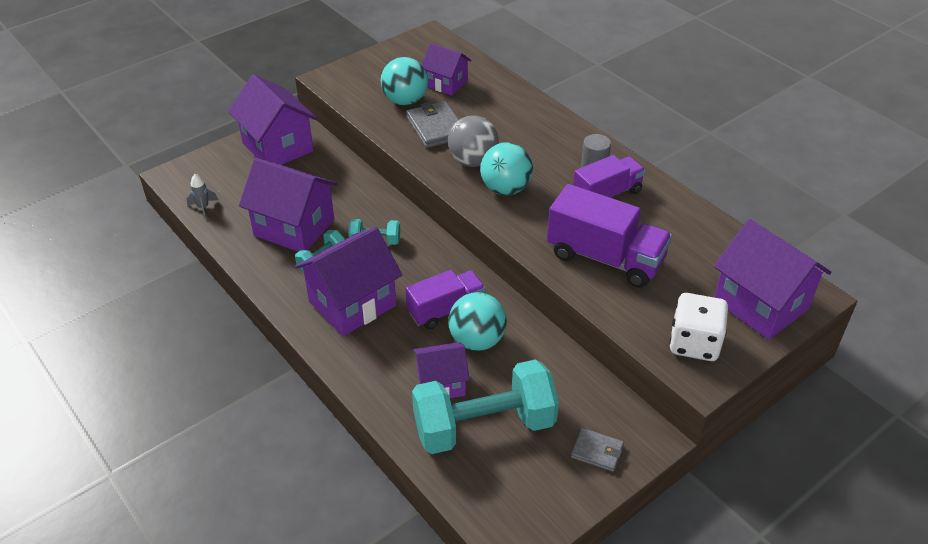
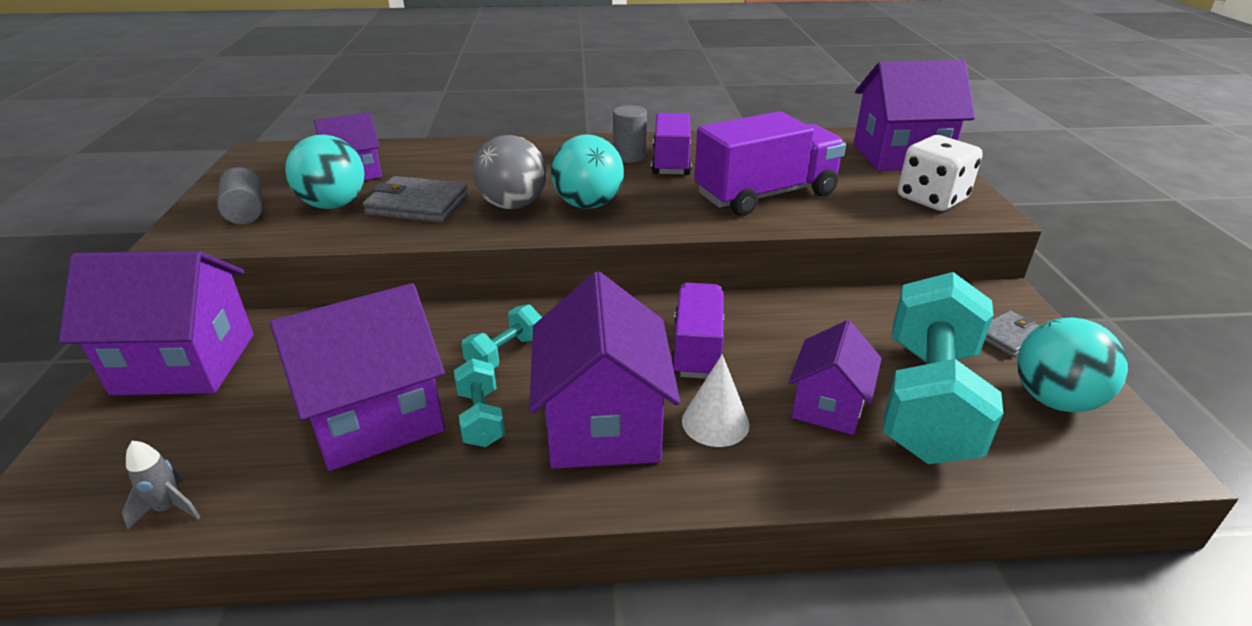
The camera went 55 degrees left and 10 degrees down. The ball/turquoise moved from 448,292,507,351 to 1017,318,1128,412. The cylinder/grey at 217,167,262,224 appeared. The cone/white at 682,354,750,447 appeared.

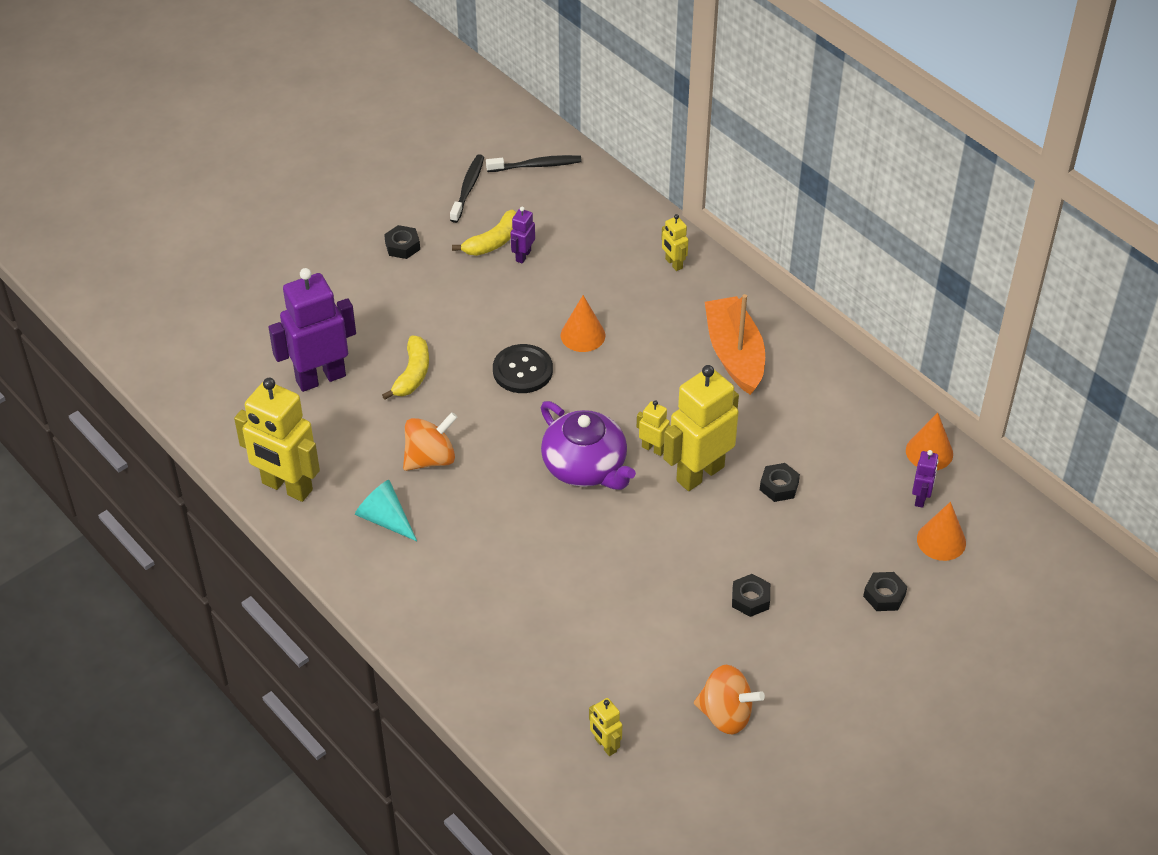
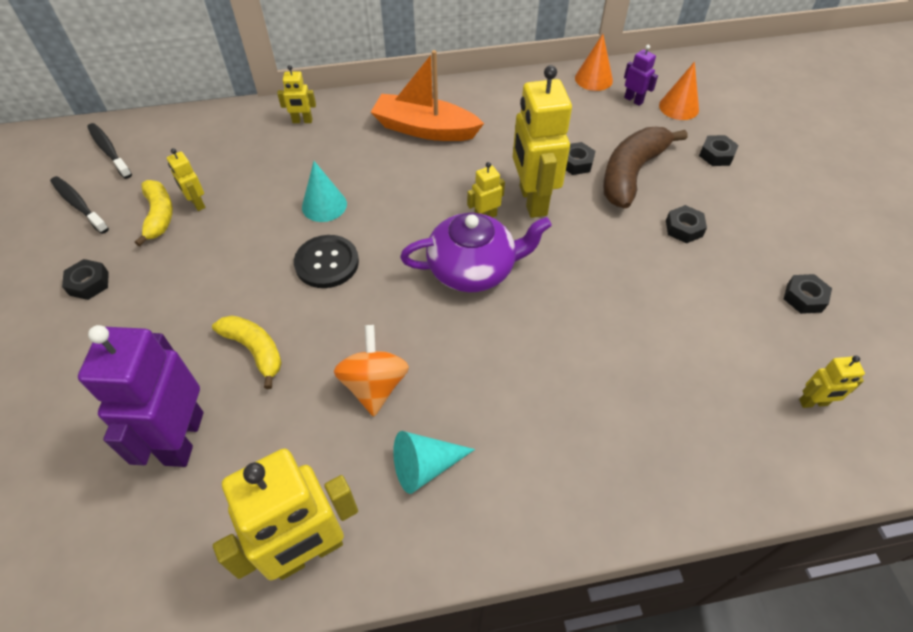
The camera went 60 degrees left and 5 degrees up. The toothbrush/black at 486,155,582,172 turned 60 degrees counterclockwise. The robot/purple at 511,207,535,264 became the robot/yellow at 167,148,205,211. The cone/orange at 561,295,605,352 became the cone/turquoise at 302,161,347,222. The spinning top/orange at 694,665,765,735 was replaced by the nut/black at 784,274,832,314. The banana/brown at 603,127,688,209 appeared.

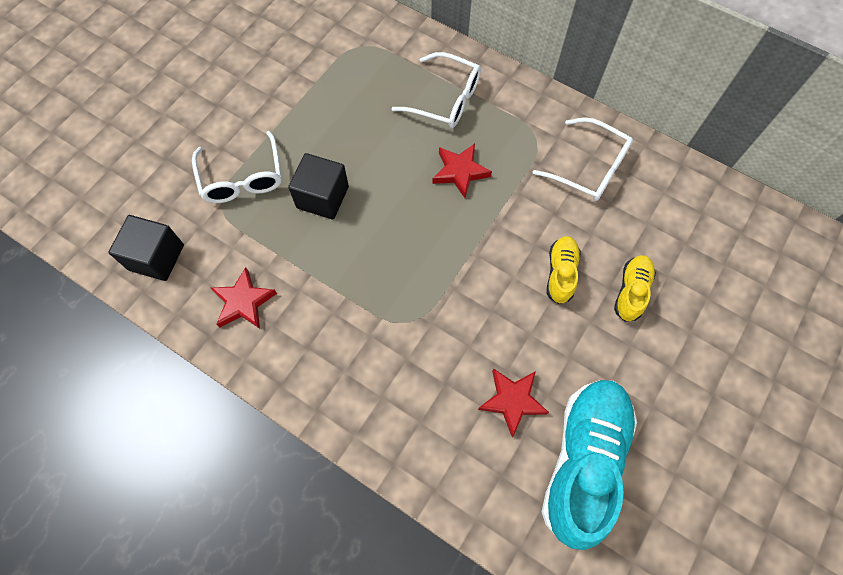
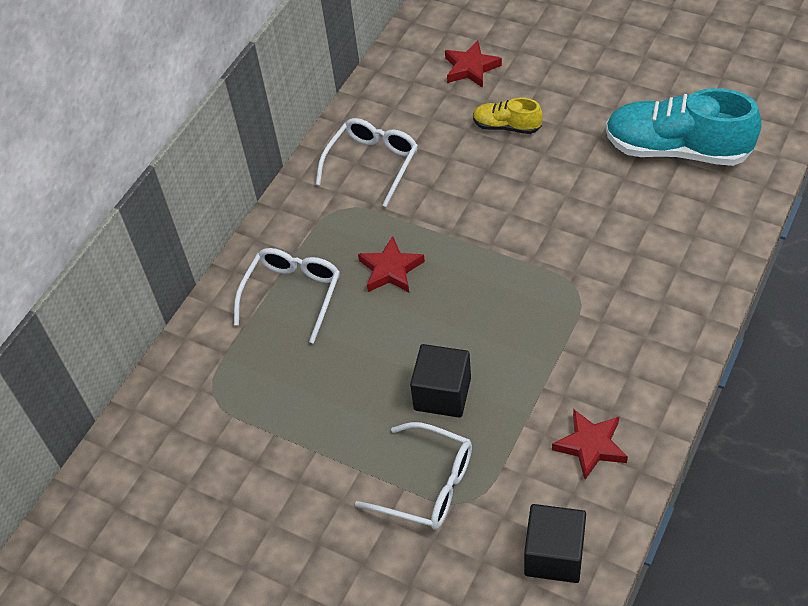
The camera went 90 degrees left and 15 degrees down. The glasses/white at 192,131,281,203 turned 45 degrees clockwise. The star/red moved from 478,368,549,437 to 445,40,502,88. The shoe/yellow at 547,236,581,304 disappeared.

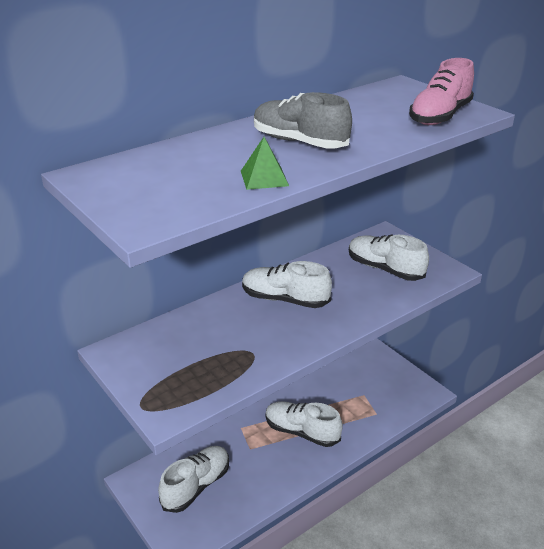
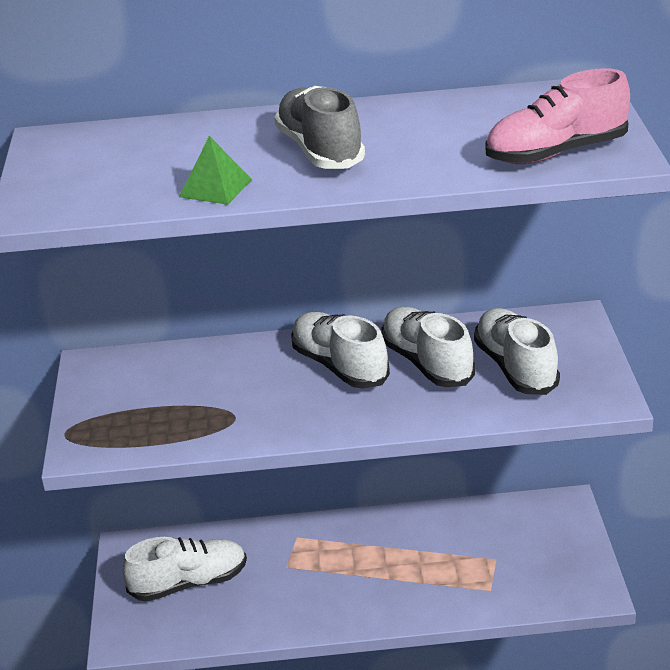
The camera went 35 degrees right and 0 degrees up. The shoe/white moved from 265,401,343,447 to 382,307,475,387.

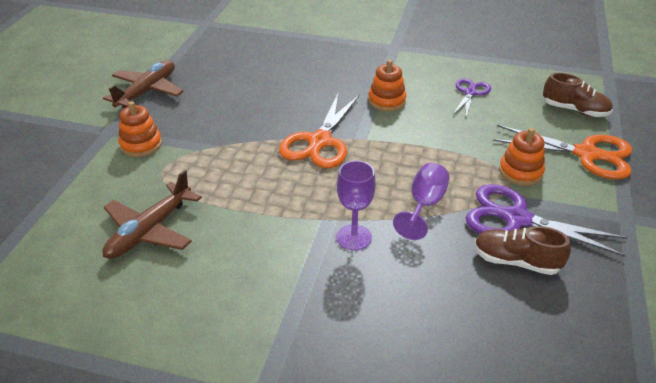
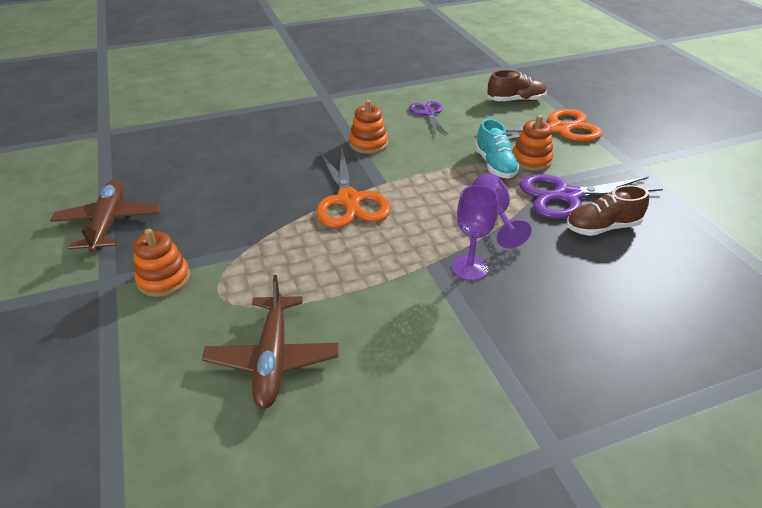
The camera went 35 degrees left and 0 degrees up. The shoe/turquoise at 475,119,520,178 appeared.

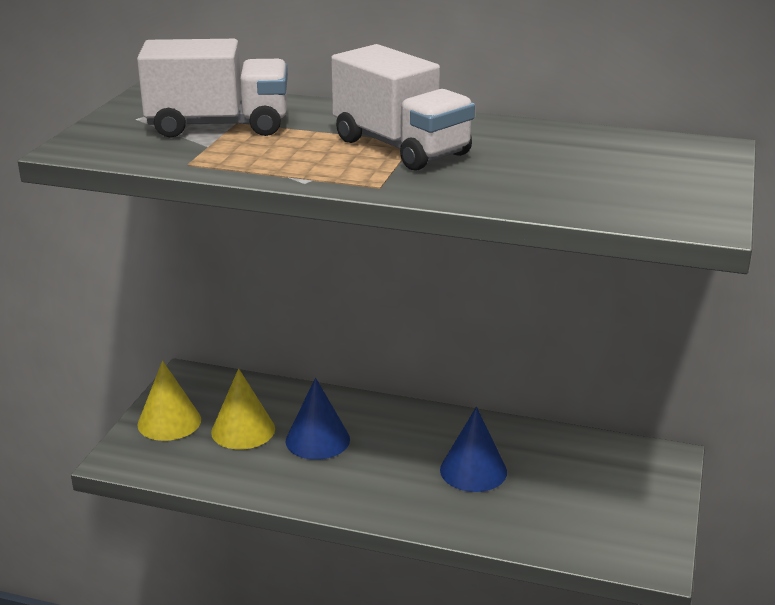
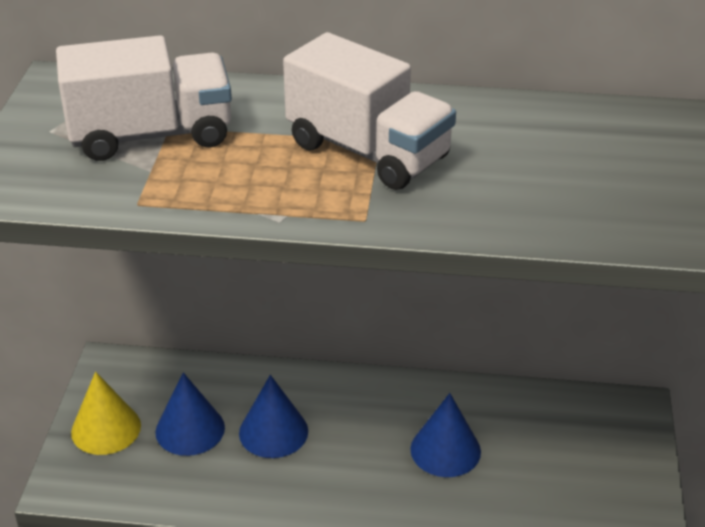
The camera went 10 degrees left and 10 degrees up. The cone/yellow at 211,368,275,449 became the cone/blue at 156,372,225,456.

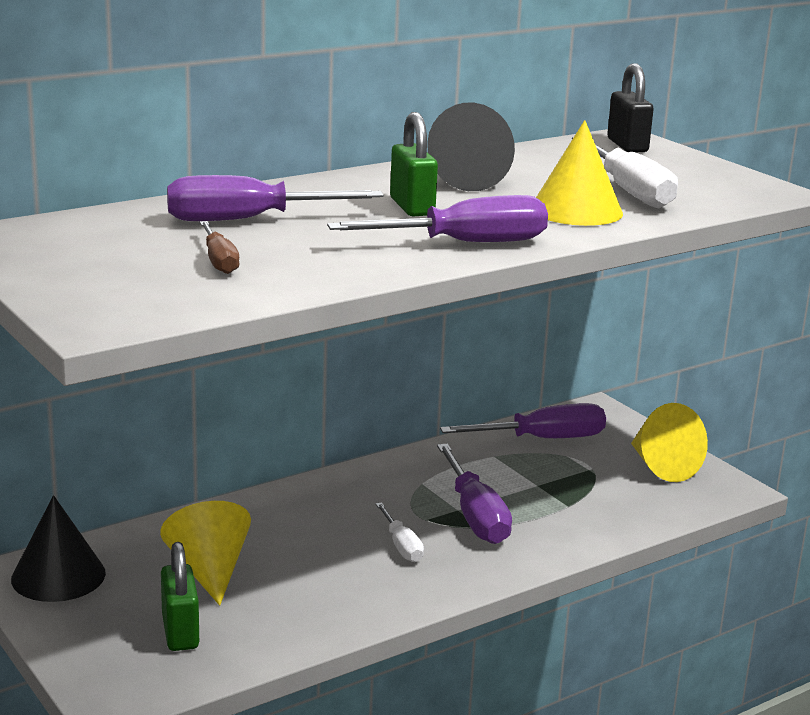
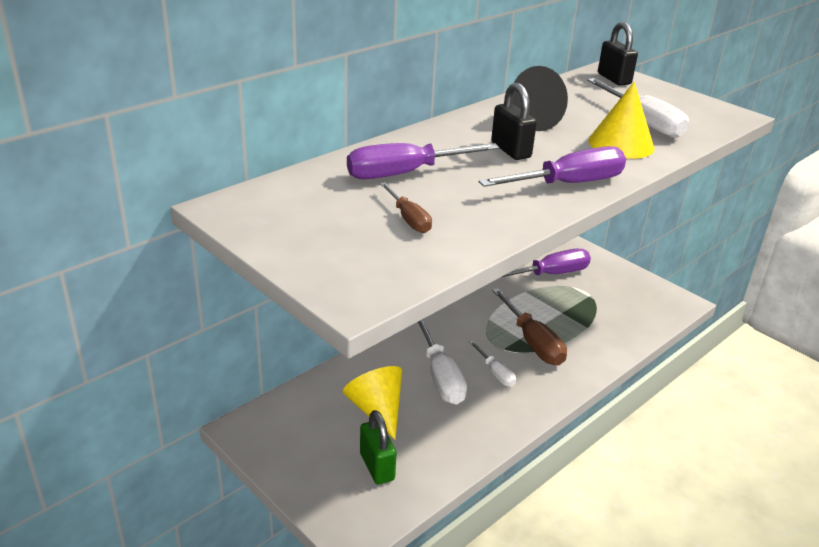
The camera went 10 degrees left and 10 degrees up. The cone/black at 11,495,106,602 disappeared. The padlock/green at 390,112,438,216 became the padlock/black at 491,83,537,160. The screwdriver/purple at 437,444,512,544 became the screwdriver/brown at 492,288,567,365. The cone/yellow at 631,403,708,482 disappeared. The screwdriver/white at 417,319,467,404 appeared.

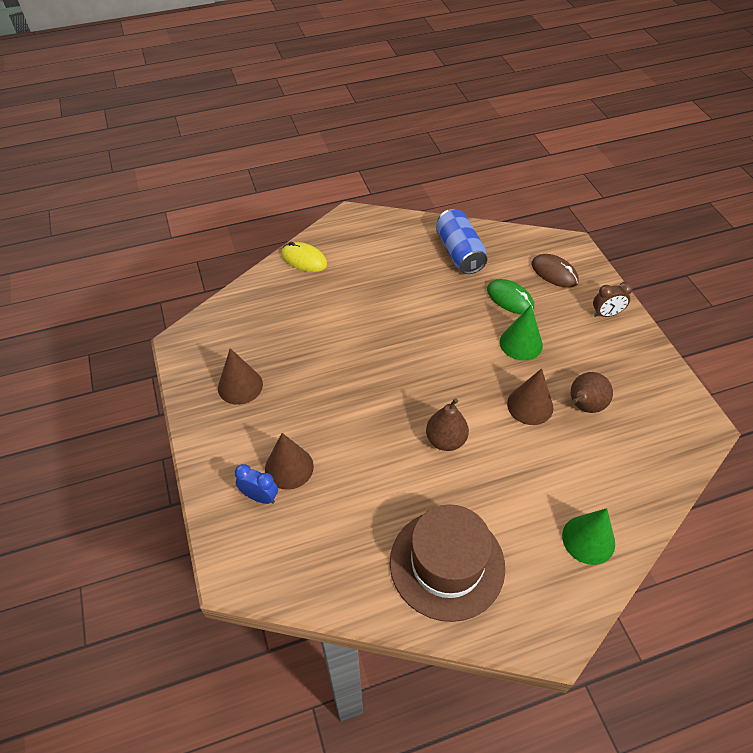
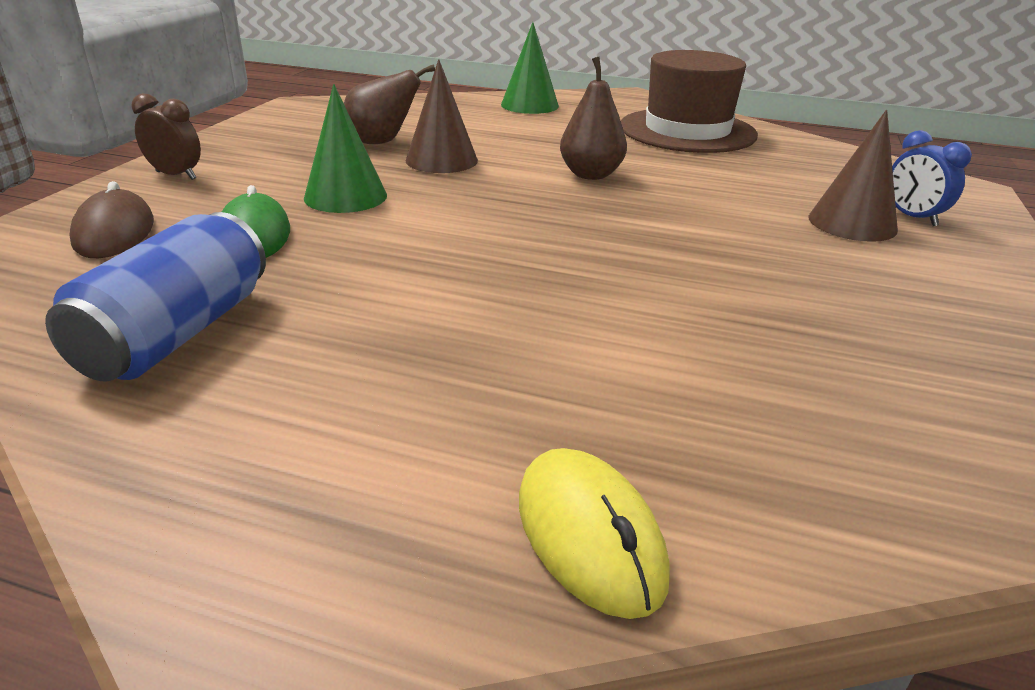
The camera went 145 degrees left and 20 degrees down. The cone/brown at 218,348,263,405 disappeared.

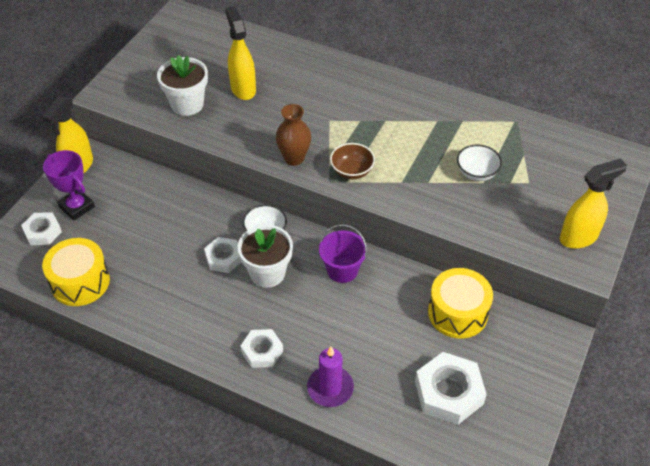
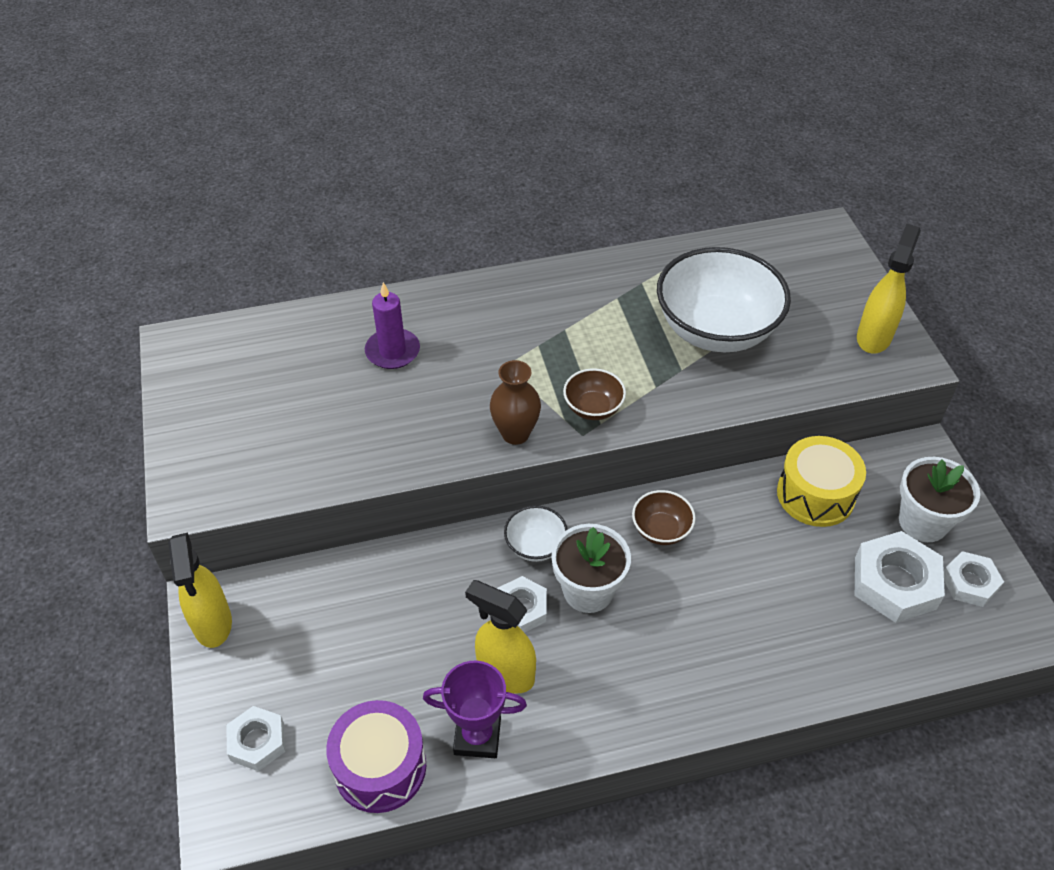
The camera went 40 degrees left and 0 degrees up. The drum/yellow at 42,238,110,306 became the drum/purple at 326,700,426,813. The trophy/purple moved from 43,150,95,221 to 423,661,527,758. The flower pot/white moved from 157,55,208,116 to 899,457,980,542. The spray bottle/yellow moved from 225,6,256,100 to 465,580,536,694. The nut/white moved from 240,329,283,368 to 944,551,1004,607. The candle/purple moved from 307,346,354,407 to 365,282,420,369. The bucket/purple at 319,224,367,283 was replaced by the bowl/brown at 632,490,696,545. The bowl/white at 457,145,502,181 changed to 2.21 times the size.

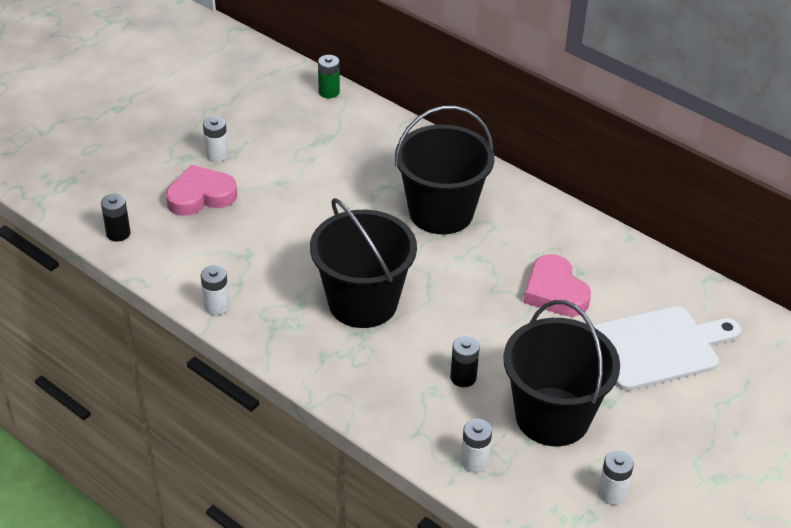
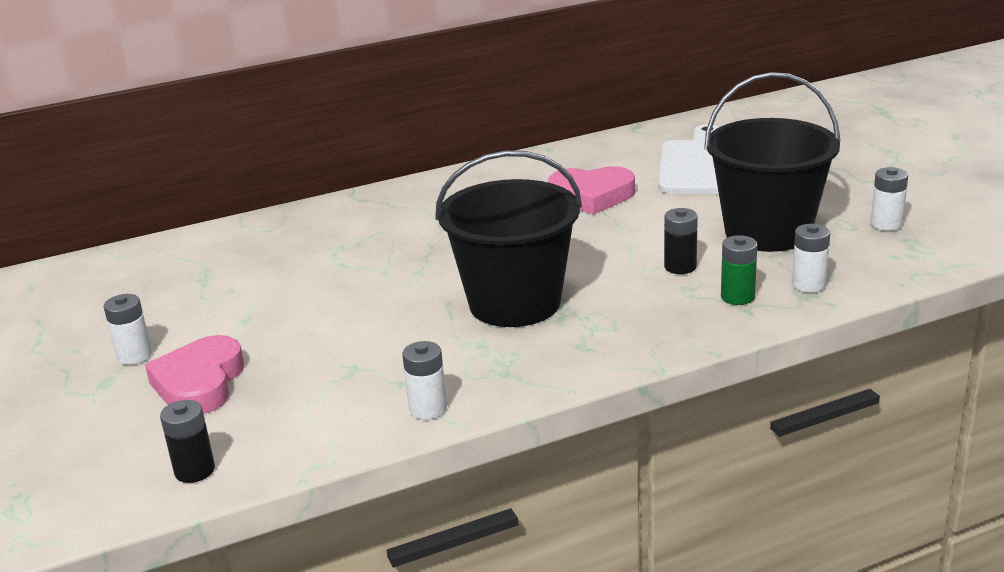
The camera went 60 degrees left and 15 degrees down. The battery/green moved from 318,55,340,98 to 721,235,757,305. The bucket/black at 395,105,495,234 disappeared.

